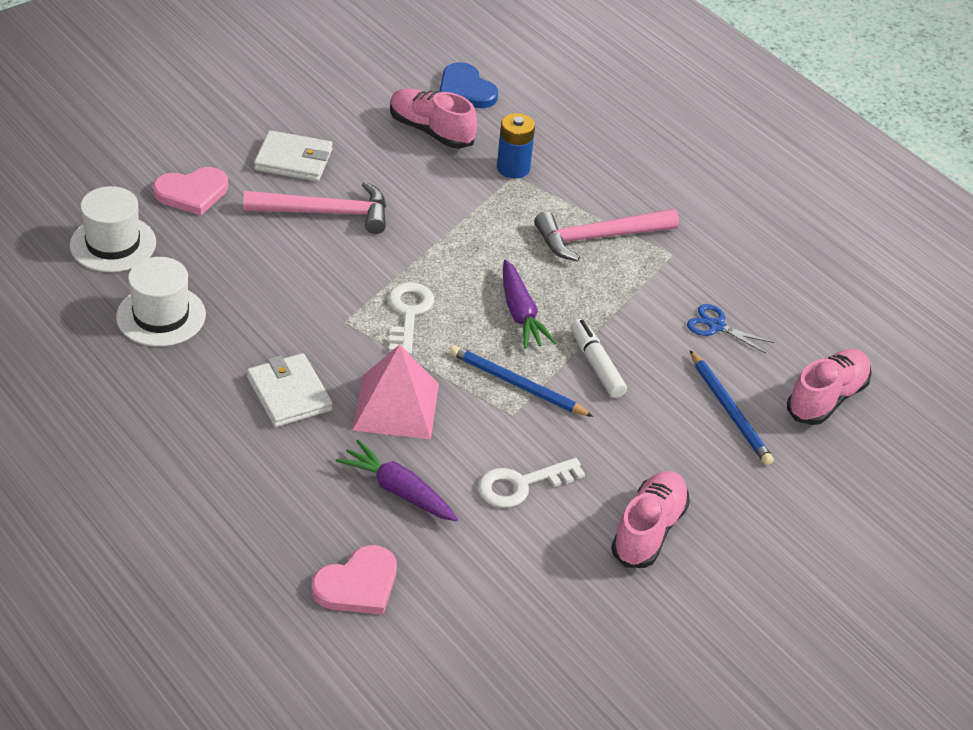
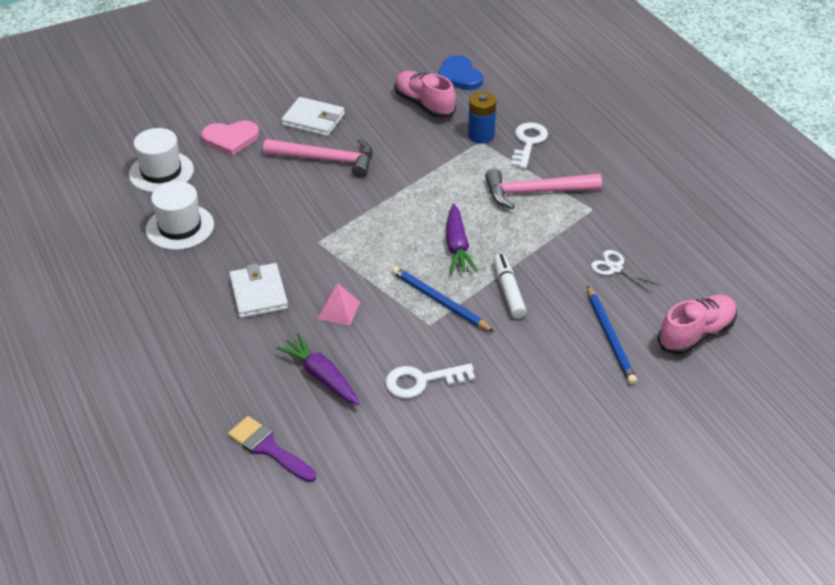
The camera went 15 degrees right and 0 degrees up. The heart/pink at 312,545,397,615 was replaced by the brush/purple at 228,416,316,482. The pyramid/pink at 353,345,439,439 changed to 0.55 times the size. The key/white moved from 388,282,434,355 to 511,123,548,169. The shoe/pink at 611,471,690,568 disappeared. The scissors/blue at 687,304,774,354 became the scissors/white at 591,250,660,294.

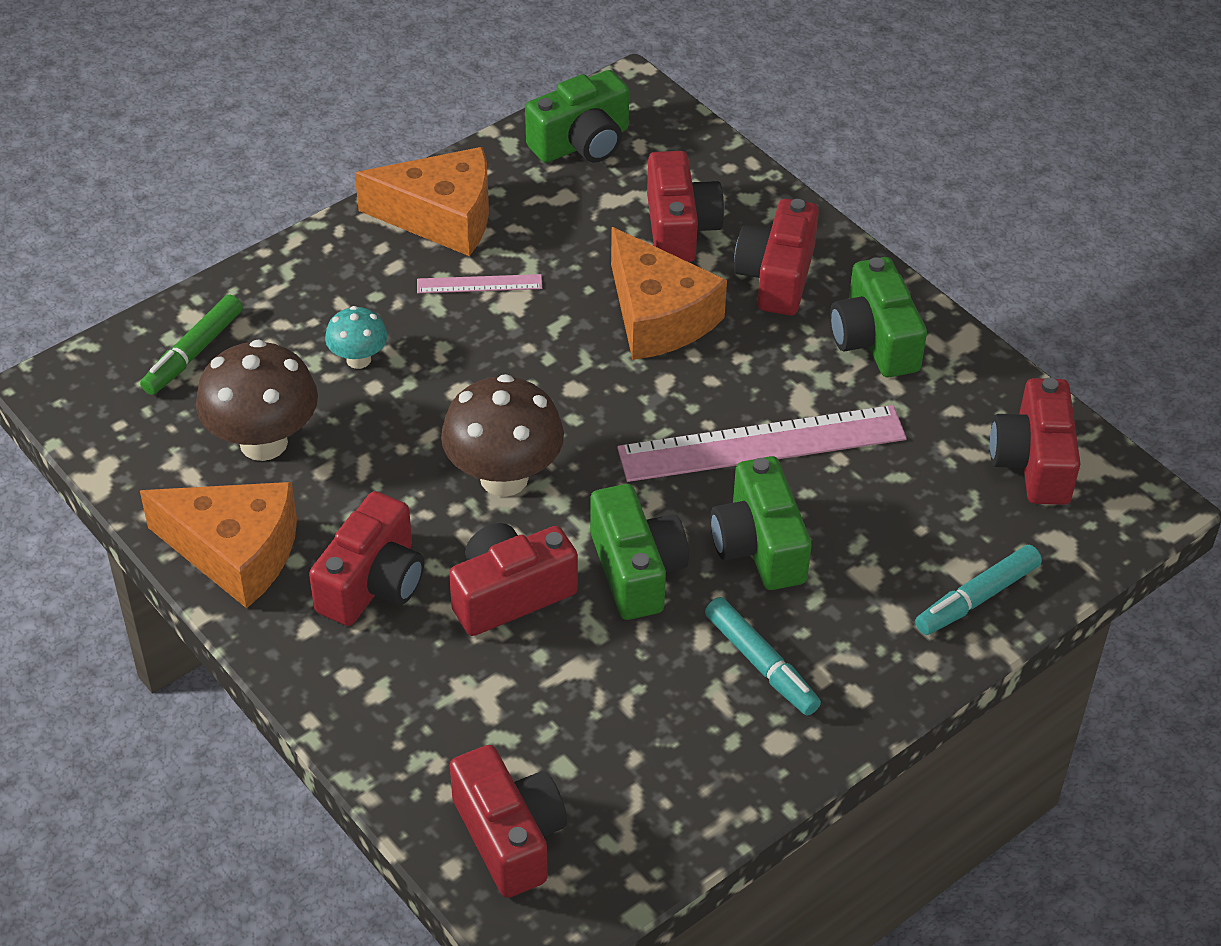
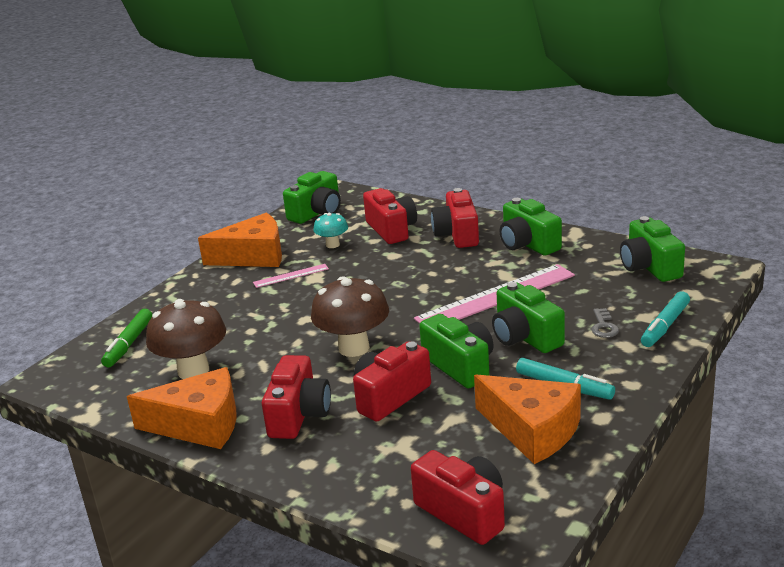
The camera went 15 degrees left and 20 degrees down. The mushroom/turquoise moved from 325,306,388,369 to 314,213,348,248. The cheese/orange moved from 611,227,727,360 to 474,374,581,464. The camera/red at 990,378,1081,505 became the camera/green at 620,216,685,282. The key/grey at 592,308,619,338 appeared.

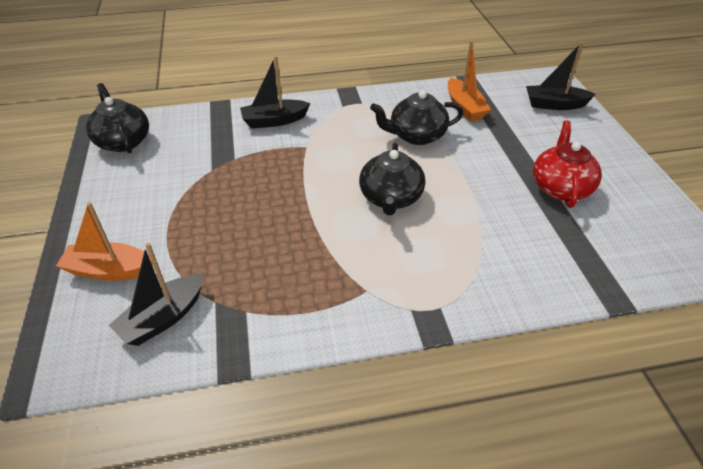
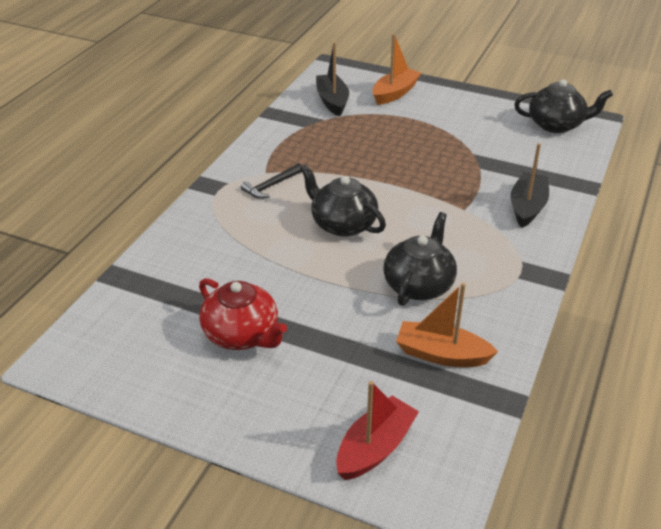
The camera went 125 degrees right and 5 degrees down. The boat/black at 526,42,596,110 became the boat/red at 336,381,419,480. The hammer/black at 241,163,302,199 appeared.

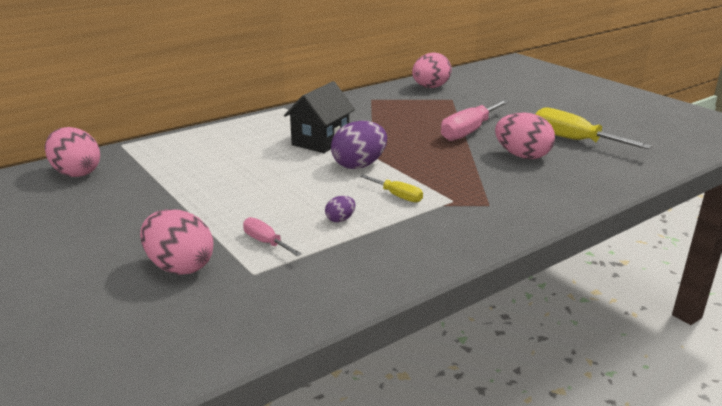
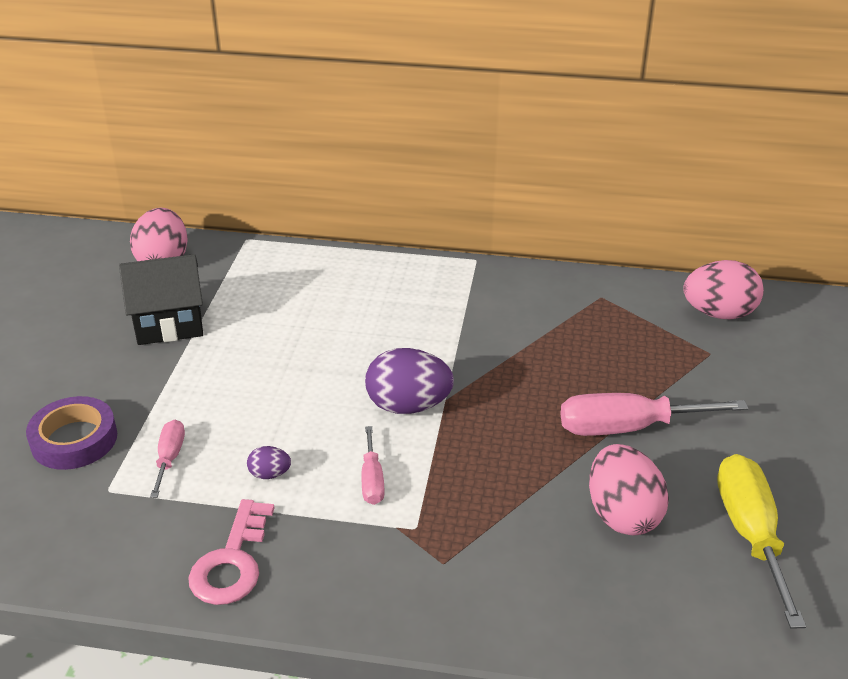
The camera went 45 degrees right and 10 degrees up. The egg/pink at 140,209,213,275 was replaced by the tape/purple at 26,396,117,470. The house/black moved from 284,81,355,153 to 119,254,203,345. The screwdriver/yellow at 360,175,423,203 became the screwdriver/pink at 361,426,385,505. The key/pink at 188,499,274,605 appeared.

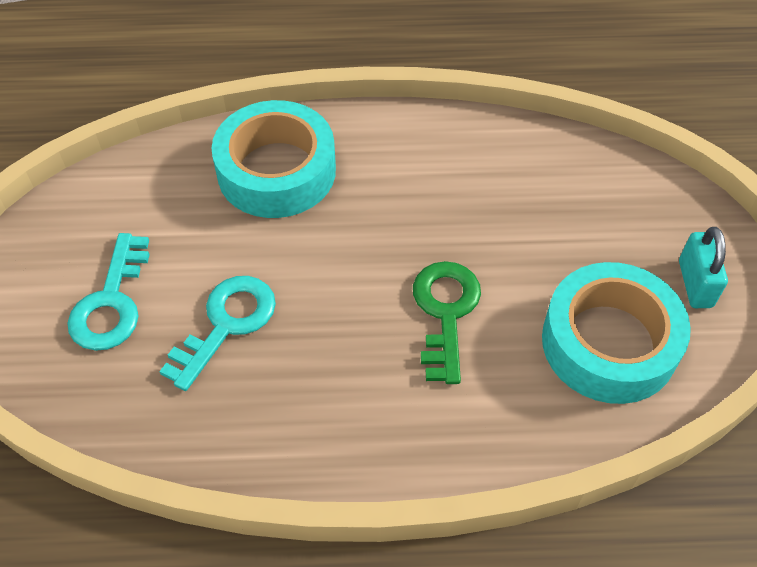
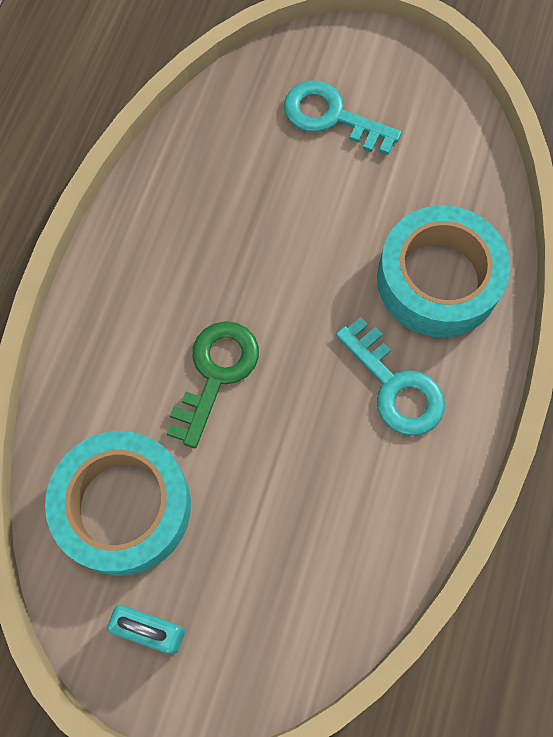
The camera went 110 degrees right and 15 degrees up. The key/turquoise moved from 159,276,276,391 to 336,317,445,436. The key/green at 413,261,481,384 turned 90 degrees counterclockwise.

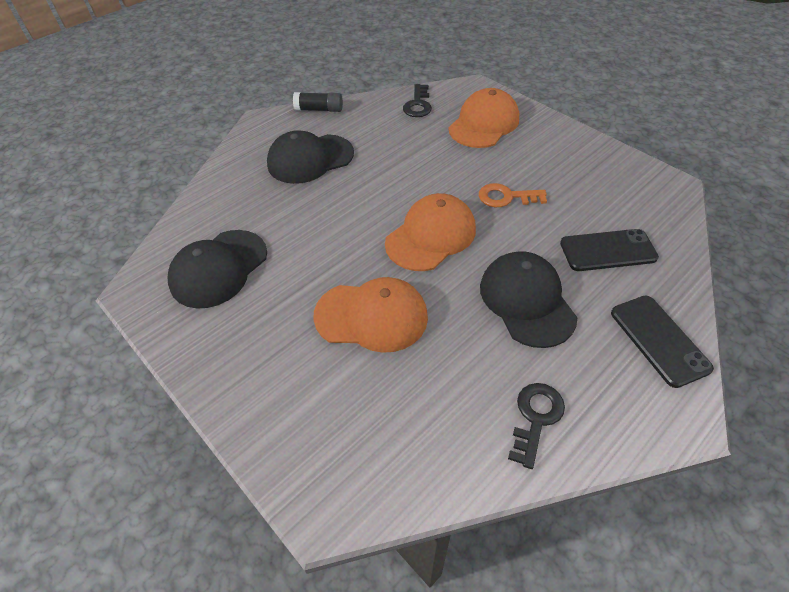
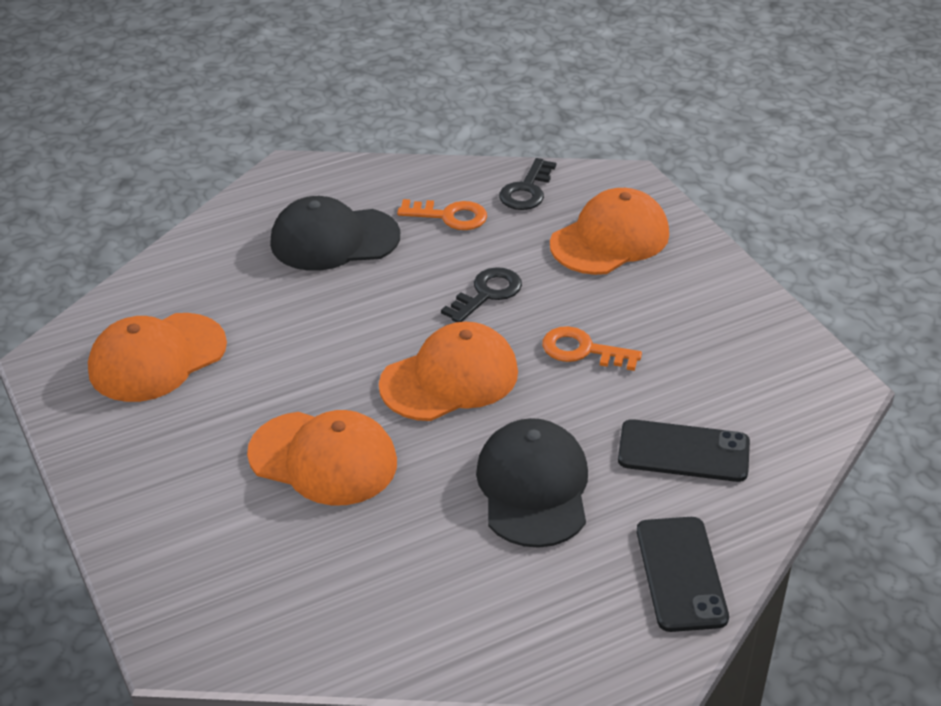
The camera went 15 degrees right and 10 degrees down. The cap/black at 167,230,267,309 became the cap/orange at 88,313,227,402. The glue stick/black at 293,92,343,112 disappeared. The key/black moved from 508,383,565,469 to 441,267,522,322. The key/orange at 397,199,487,230 appeared.

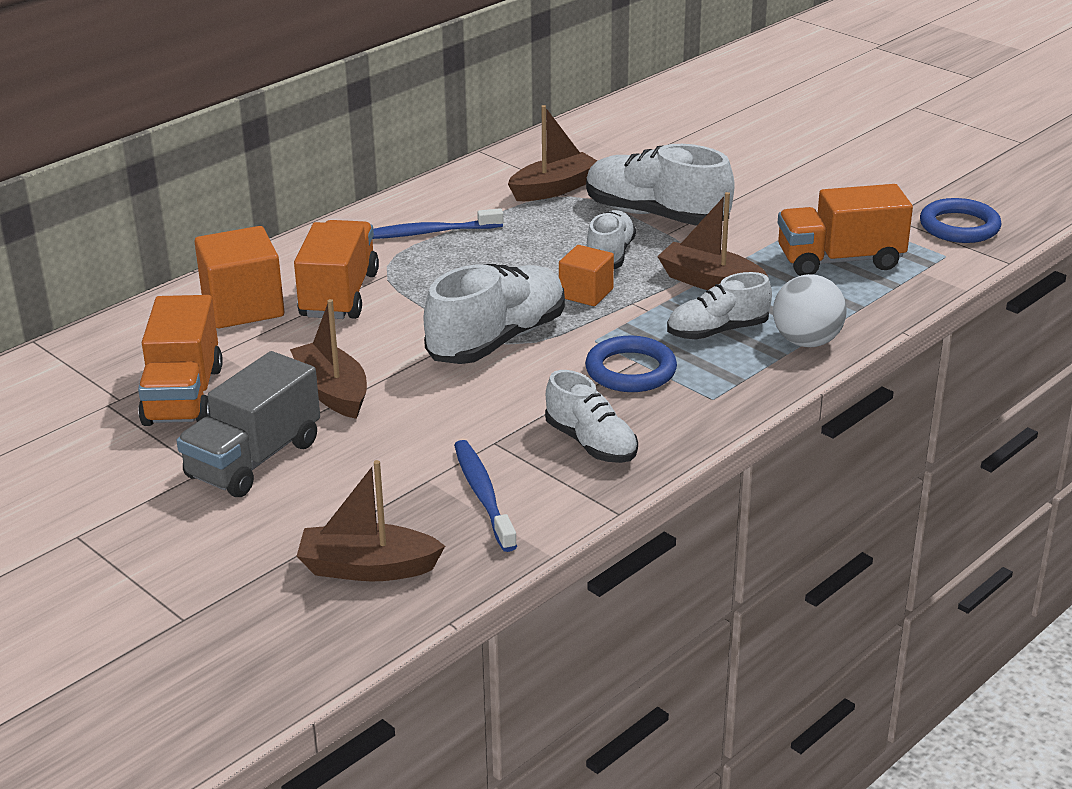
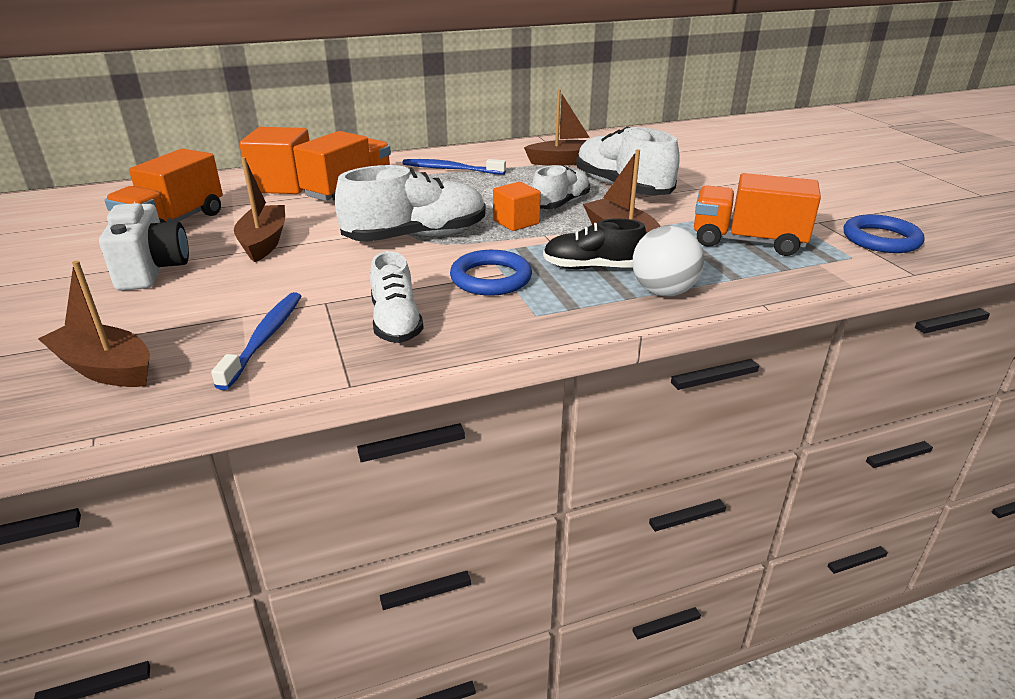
The camera went 25 degrees right and 0 degrees up. The truck/grey at 177,351,320,497 was replaced by the camera/white at 99,203,189,291. The shoe/white at 667,272,772,340 became the shoe/black at 543,218,647,269.

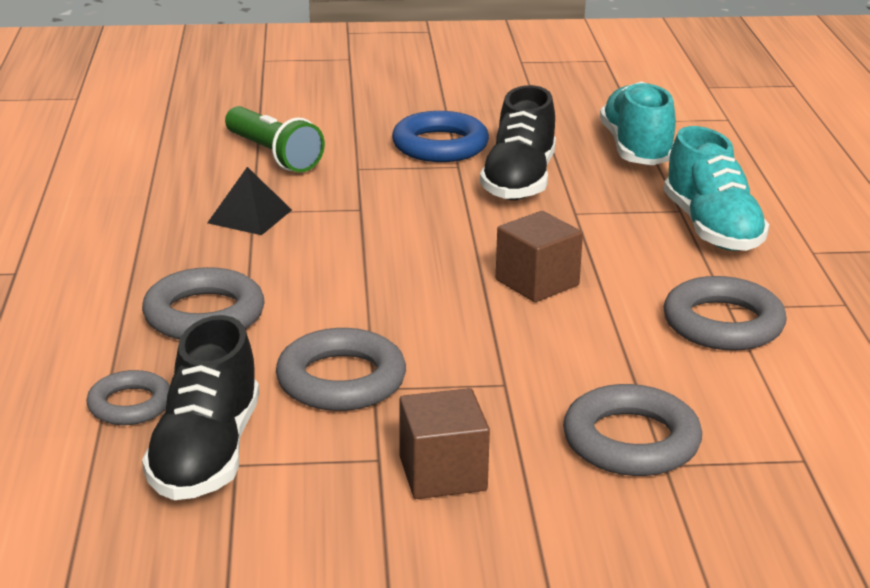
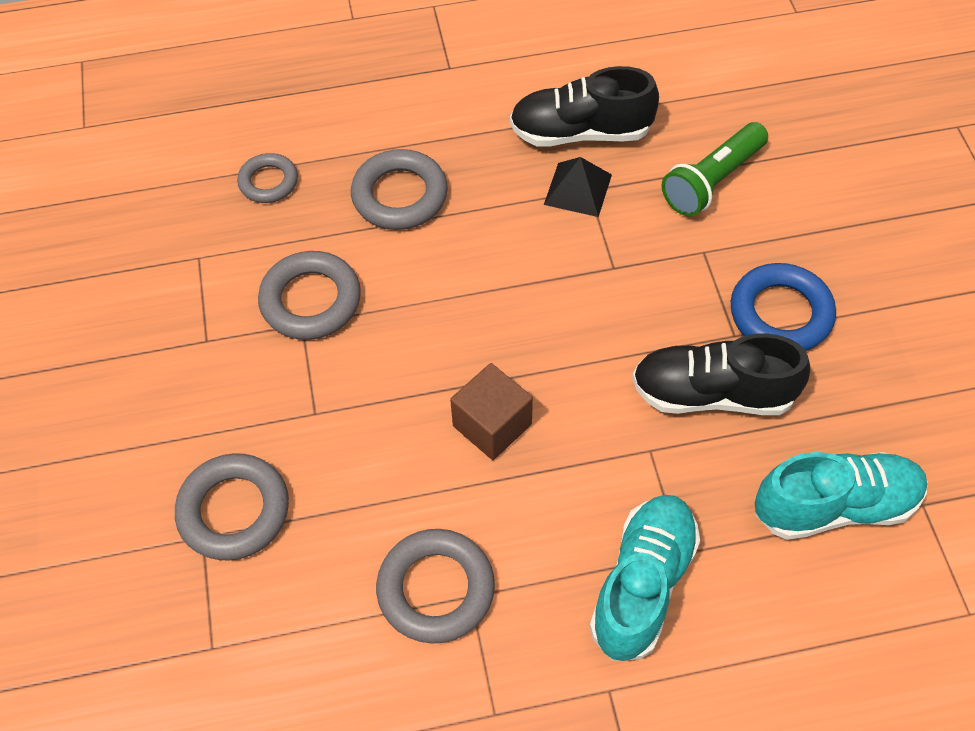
The camera went 85 degrees right and 30 degrees up. The shoe/black moved from 142,315,259,500 to 510,66,659,146. The cube/brown at 399,388,490,499 disappeared. The shoe/turquoise at 664,126,769,251 turned 135 degrees clockwise.

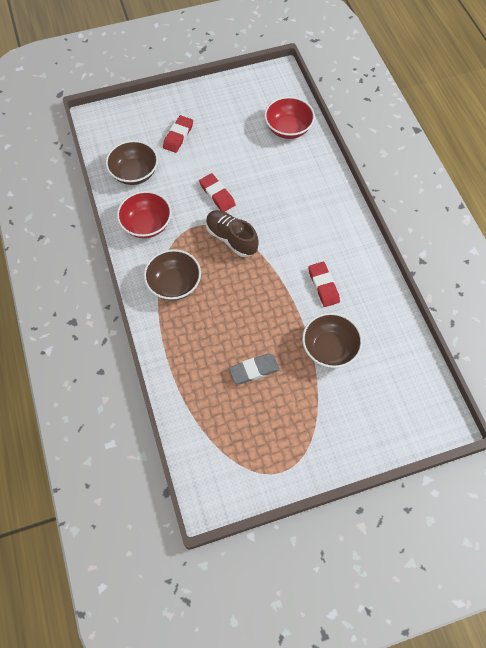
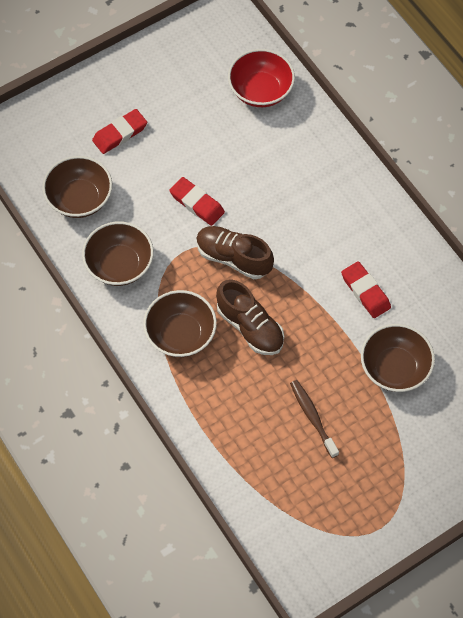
The camera went 15 degrees left and 0 degrees up. The bowl/red at 117,191,172,238 became the bowl/brown at 82,222,154,286. The eraser/red at 163,115,193,153 turned 45 degrees clockwise. The eraser/grey at 229,354,280,384 was replaced by the toothbrush/brown at 290,380,339,458. The shoe/brown at 216,279,284,355 appeared.

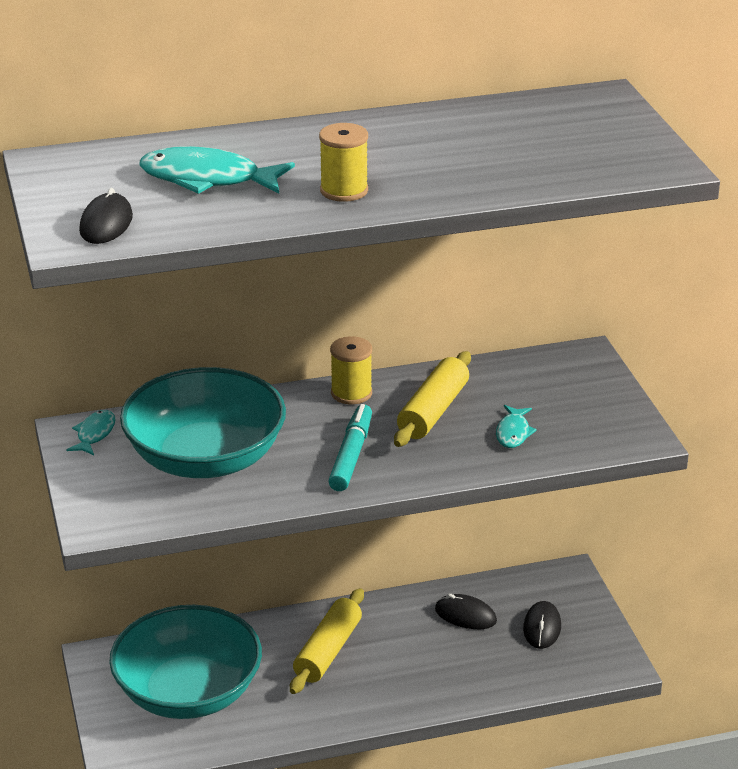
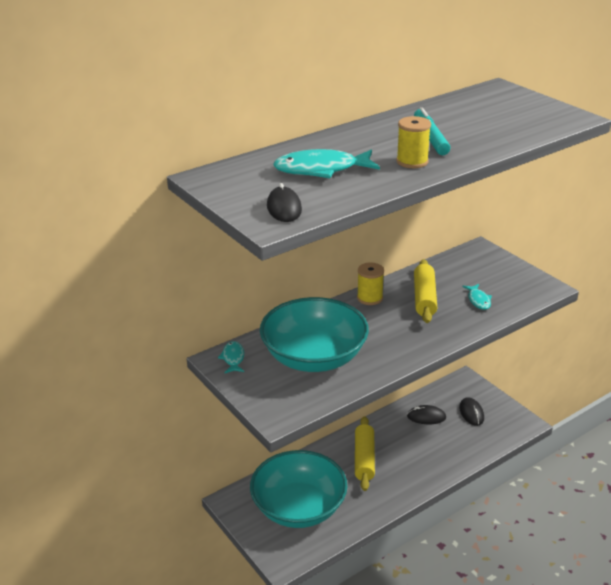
The camera went 20 degrees left and 0 degrees up. The marker/turquoise moved from 328,404,372,491 to 414,107,450,155.

